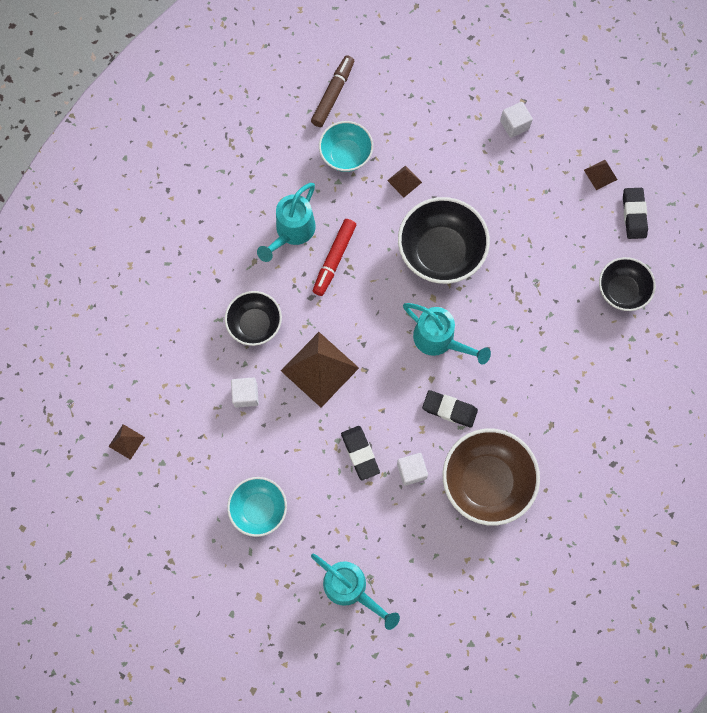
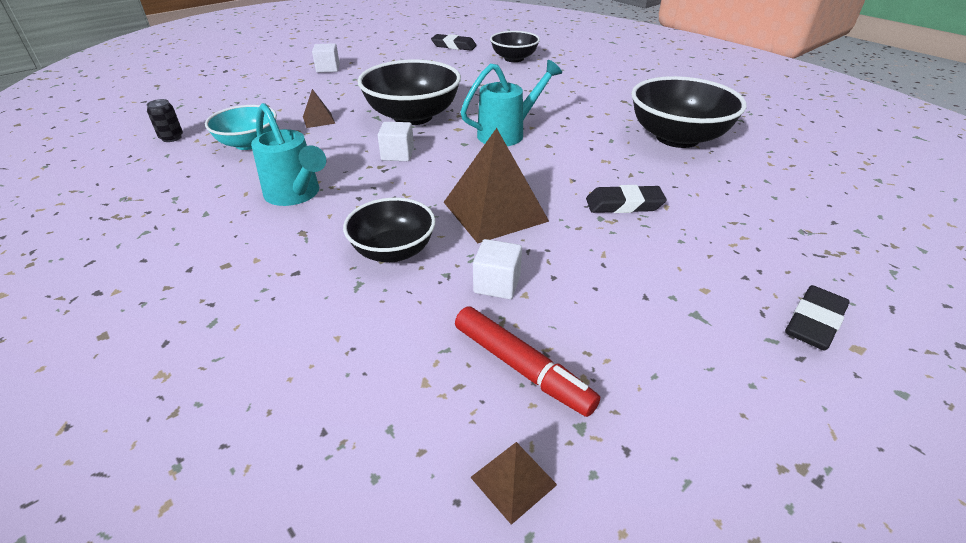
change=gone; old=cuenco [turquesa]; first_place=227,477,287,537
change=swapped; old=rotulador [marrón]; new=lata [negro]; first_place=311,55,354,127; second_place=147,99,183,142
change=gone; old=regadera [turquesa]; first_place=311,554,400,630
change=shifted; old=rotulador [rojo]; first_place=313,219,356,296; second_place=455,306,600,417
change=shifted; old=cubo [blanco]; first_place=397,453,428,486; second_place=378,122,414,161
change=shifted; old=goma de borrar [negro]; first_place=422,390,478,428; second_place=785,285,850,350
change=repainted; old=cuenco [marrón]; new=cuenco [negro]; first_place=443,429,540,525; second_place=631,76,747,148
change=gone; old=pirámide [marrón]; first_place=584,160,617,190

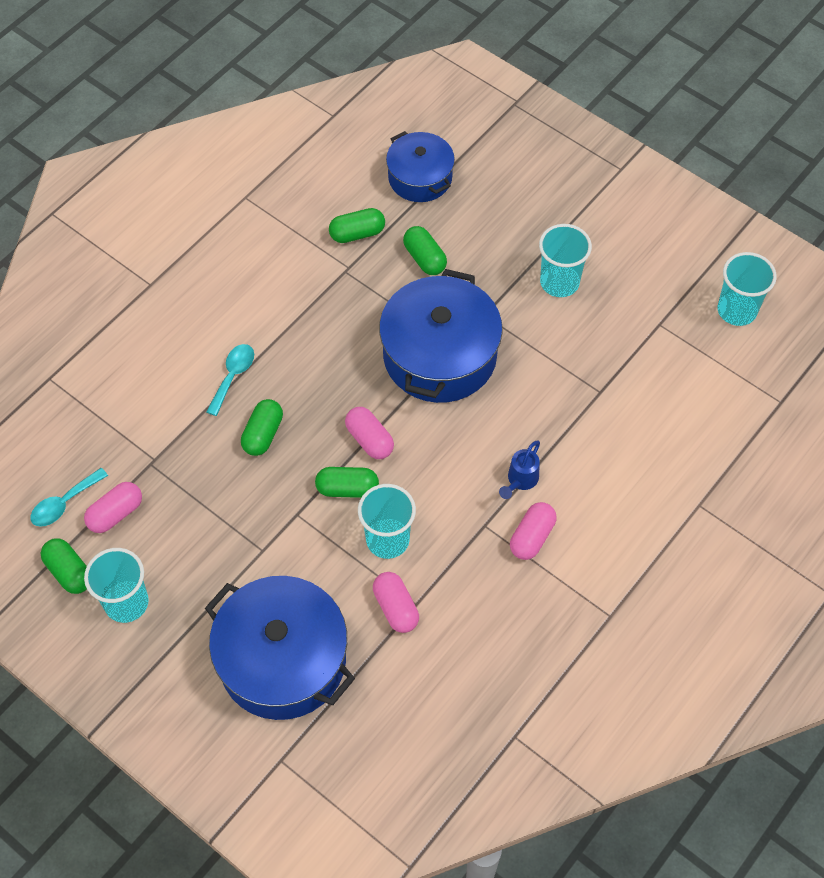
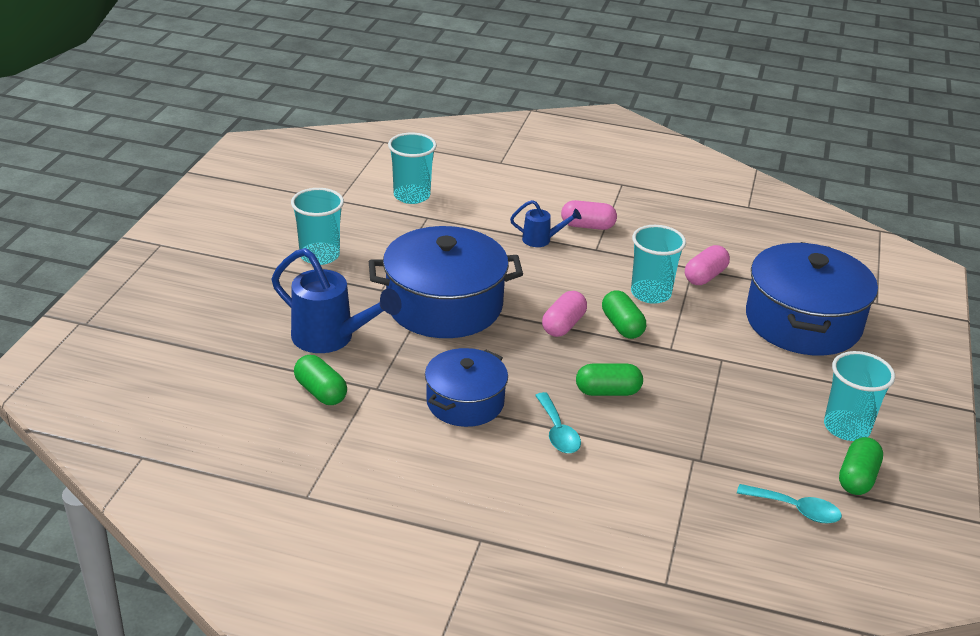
change=gone; old=cápsula [rosa]; first_place=84,482,142,533
change=rotated; old=cuchara [turquesa]; first_place=206,344,254,416; second_place=535,392,581,453; degrees=-105
change=shifted; old=olla [azul]; first_place=386,131,455,202; second_place=425,348,508,427
change=swapped; old=cápsula [verde]; new=regadera [azul]; first_place=403,226,447,275; second_place=271,248,402,353
change=shifted; old=vaso [turquesa]; first_place=718,252,777,326; second_place=388,133,437,204

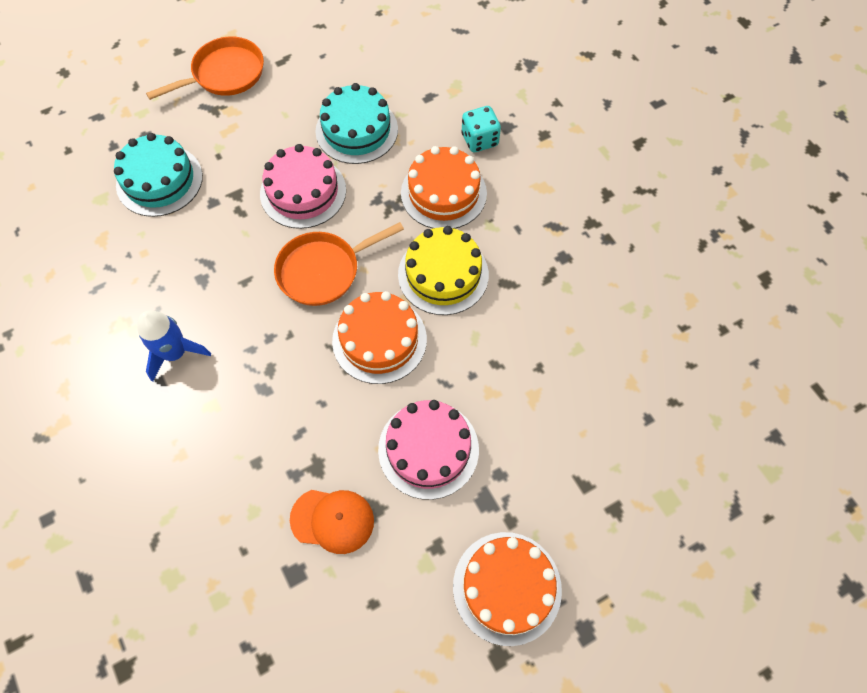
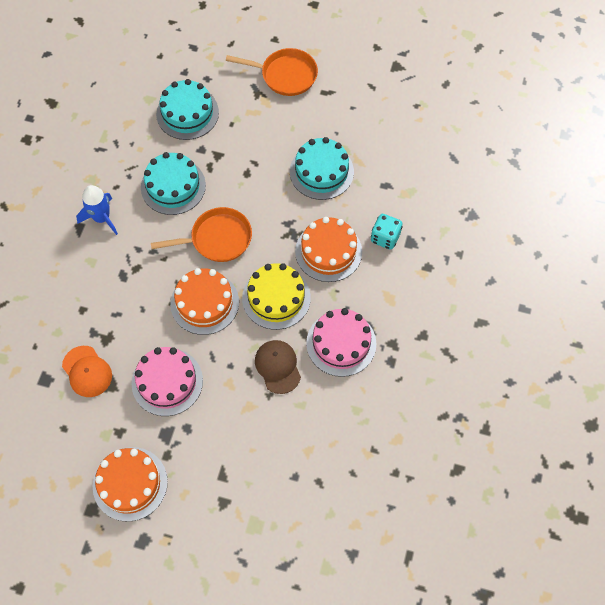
change=shifted; old=tarta [rosa]; first_place=260,144,346,229; second_place=306,308,376,377
change=rotated; old=sartén [naranja]; first_place=274,222,404,306; second_place=151,207,252,262; degrees=150
change=new; new=tarta [turquesa]; second_place=141,152,206,215
change=new; new=gorra [marrón]; second_place=255,340,301,394

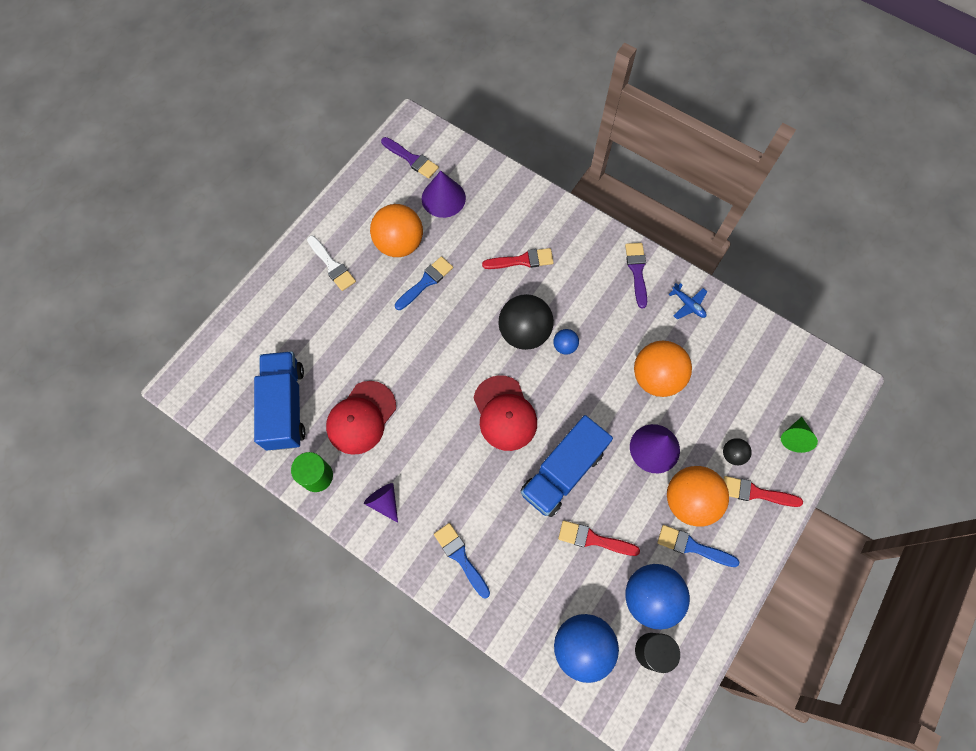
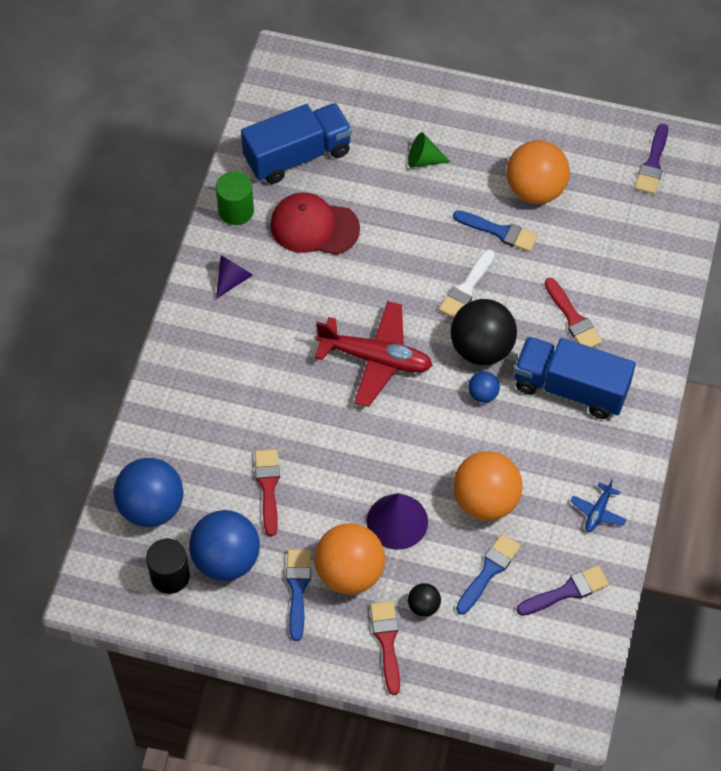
change=shifted; old=pincel [blanco]; first_place=307,236,356,291; second_place=439,249,495,318
change=gone; old=cono [morado]; first_place=422,171,466,218
change=shifted; old=pincel [azul]; first_place=434,523,490,598; second_place=456,534,521,615
change=swapped; old=gorra [rojo]; new=avión [rojo]; first_place=473,375,537,451; second_place=315,301,433,407
change=shifted; old=camión [azul]; first_place=521,415,613,517; second_place=514,337,636,419
change=shifted; old=pincel [morado]; first_place=625,243,647,309; second_place=516,565,609,616
change=shifted; old=cono [verde]; first_place=781,417,818,453; second_place=408,132,450,168

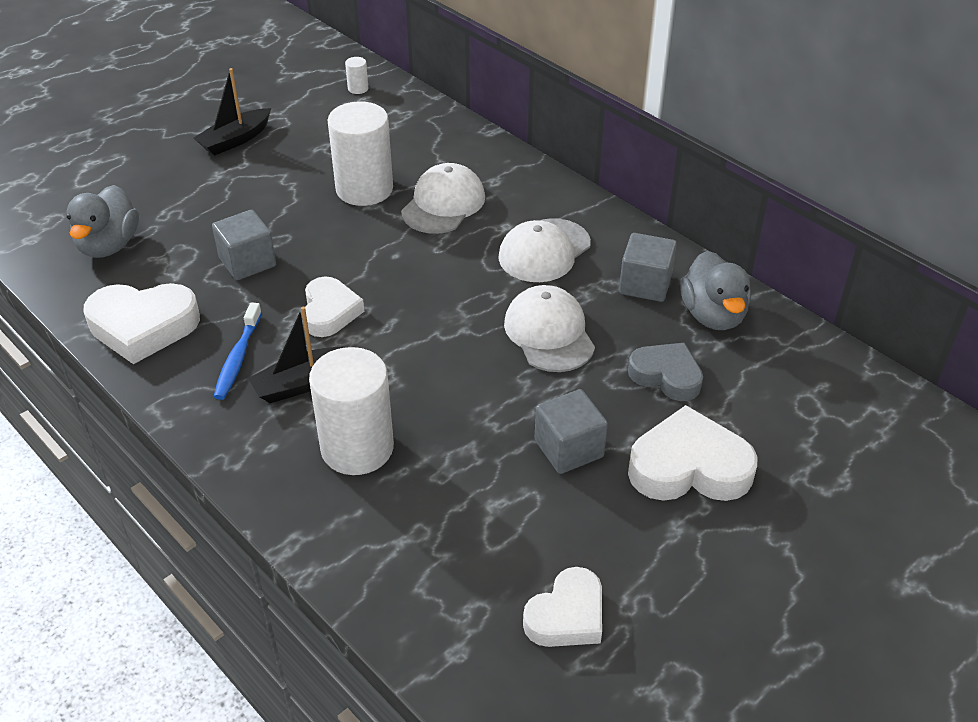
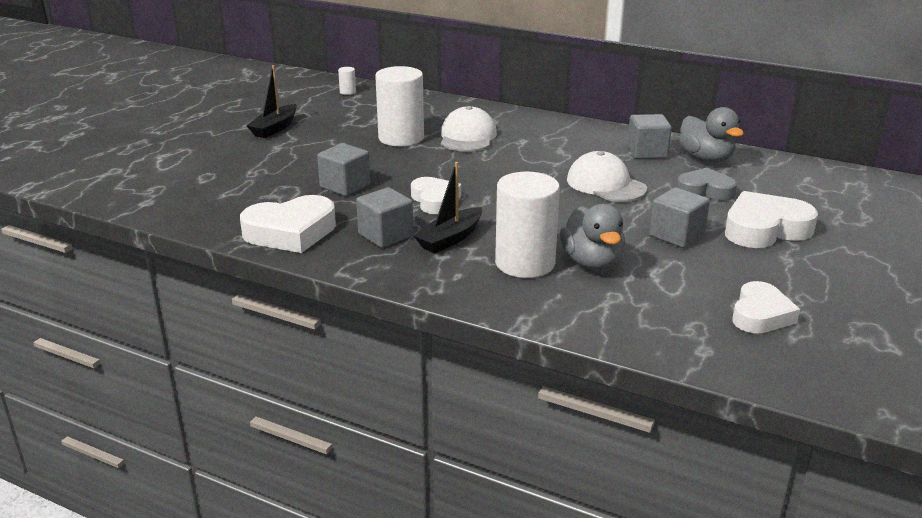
change=shifted; old=pato [gris]; first_place=67,185,139,258; second_place=560,204,625,270
change=swapped; old=cepillo de dientes [azul]; new=cubo [gris]; first_place=213,302,262,400; second_place=356,187,414,248
change=gone; old=gorra [blanco]; first_place=498,218,591,282

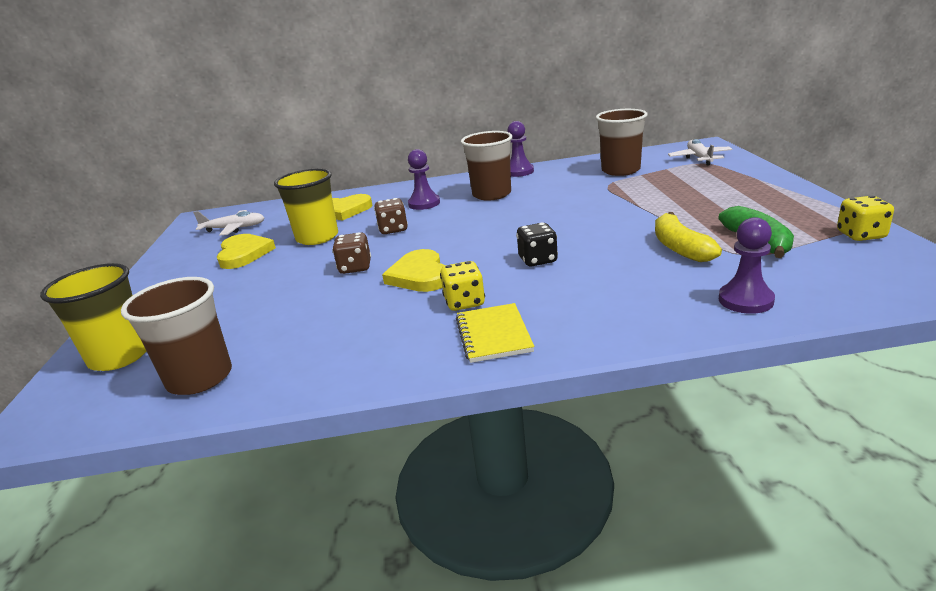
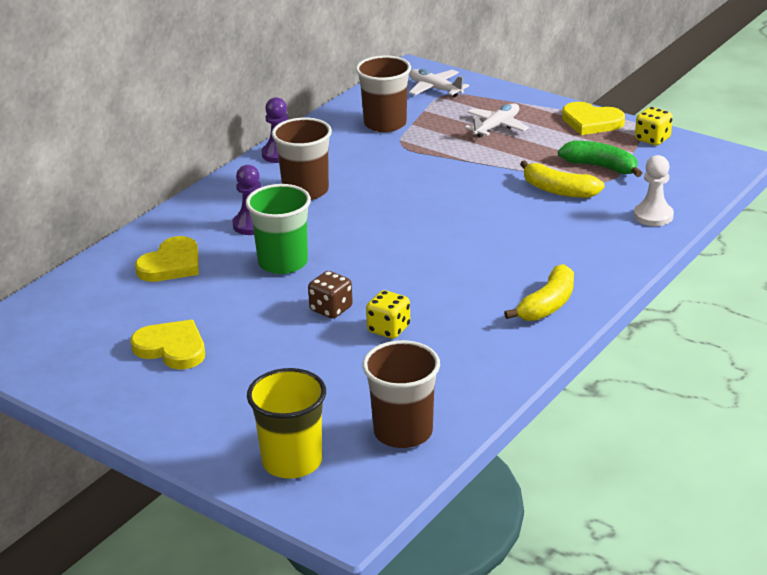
change=shifted; old=avión [blanco]; first_place=193,210,265,236; second_place=464,103,529,138
change=gone; old=vaso [amarillo]; first_place=274,169,338,245
change=swapped; old=dado [marrón]; new=vaso [verde]; first_place=374,198,408,234; second_place=246,184,311,274
change=shifted; old=corazón [amarillo]; first_place=382,249,445,292; second_place=562,102,625,135
change=shifted; old=dado [amarillo]; first_place=440,261,485,311; second_place=366,290,410,339
change=swapped; old=cuaderno [amarillo]; new=plátano [amarillo]; first_place=456,303,534,363; second_place=504,264,574,321
change=gone; old=dado [negro]; first_place=516,222,558,267
change=repainted; old=peón [morado]; new=peón [blanco]; first_place=719,217,775,314; second_place=634,155,674,226

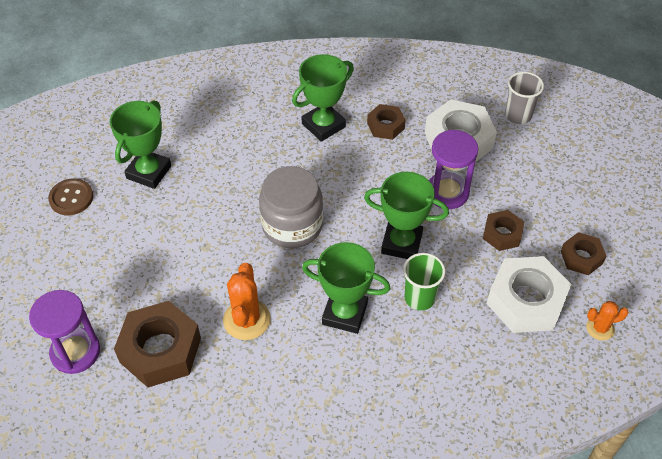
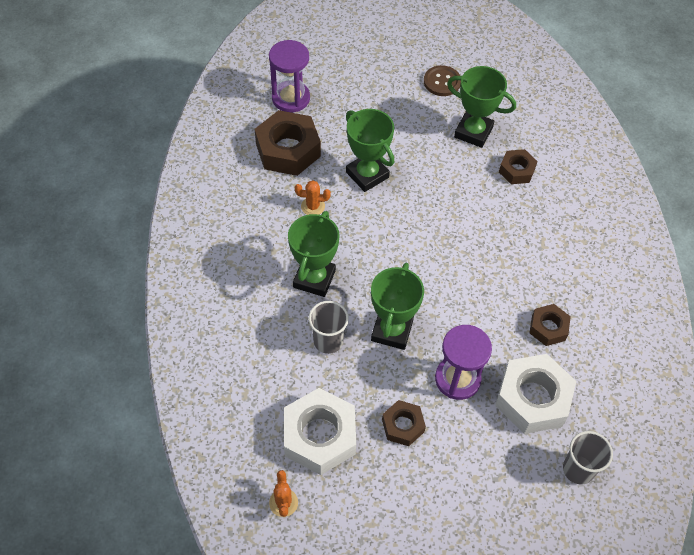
change=scaled; old=cactus [naranja]; first_place=223,263,271,340; second_place=295,180,331,215; factor=0.59
change=gone; old=tarro [gris]; first_place=259,166,323,248
change=shifted; old=trofeo [verde]; first_place=292,54,354,142; second_place=346,109,394,192
change=repainted; old=vaso [verde]; new=vaso [gris]; first_place=403,253,445,310; second_place=309,301,349,354
change=shifted; old=tuerca [marrón]; first_place=561,232,606,275; second_place=499,149,538,184

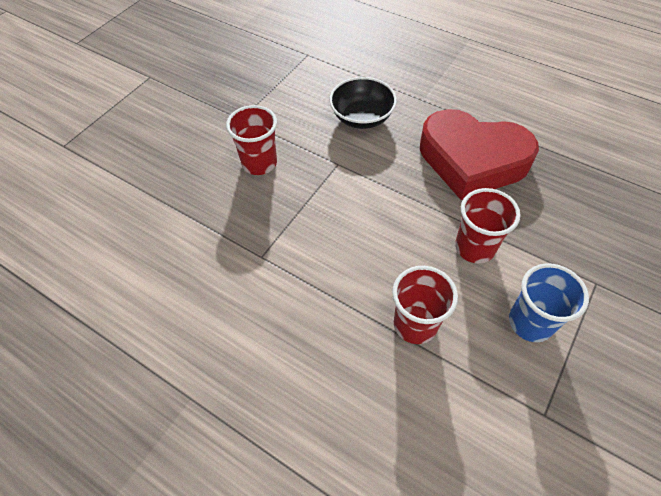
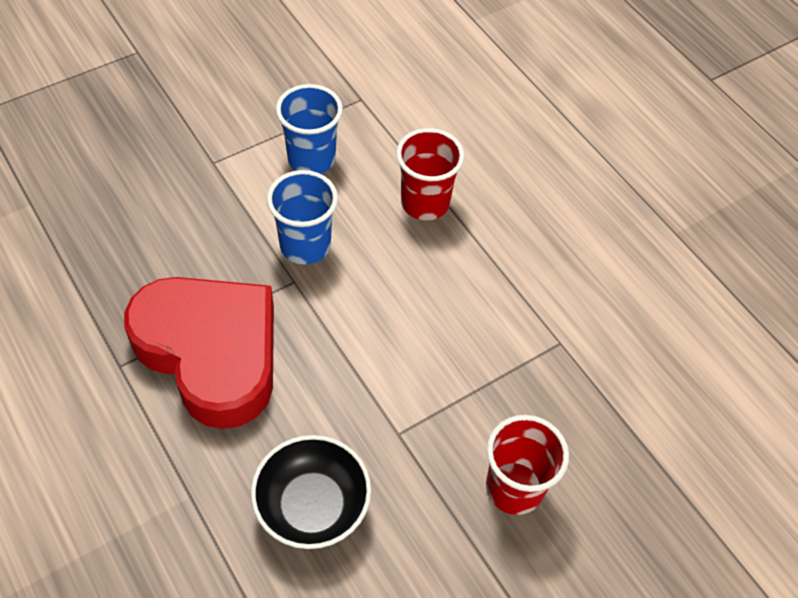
change=repainted; old=vaso [rojo]; new=vaso [azul]; first_place=455,188,521,264; second_place=267,170,338,265

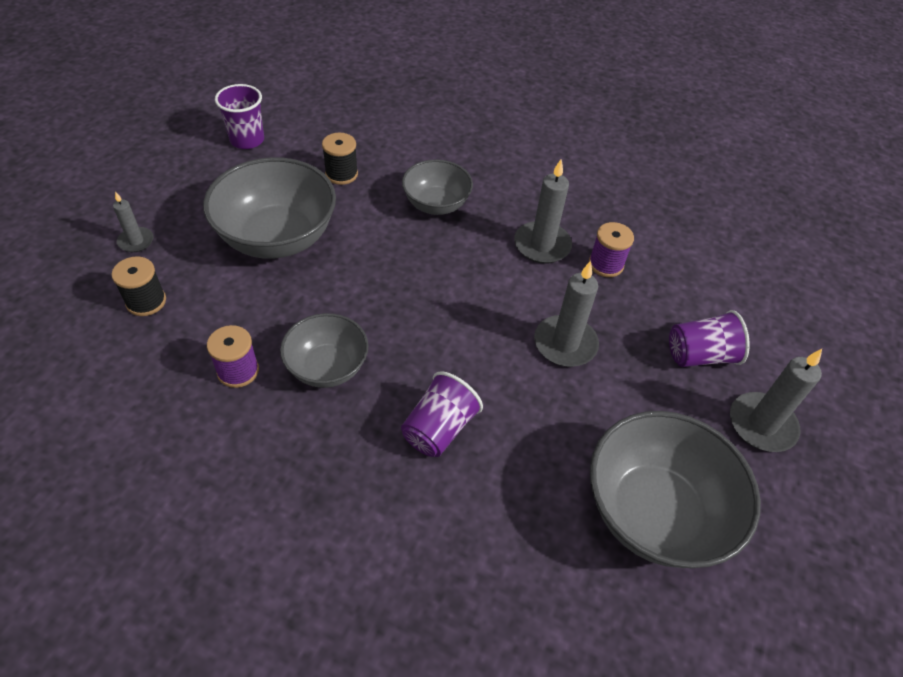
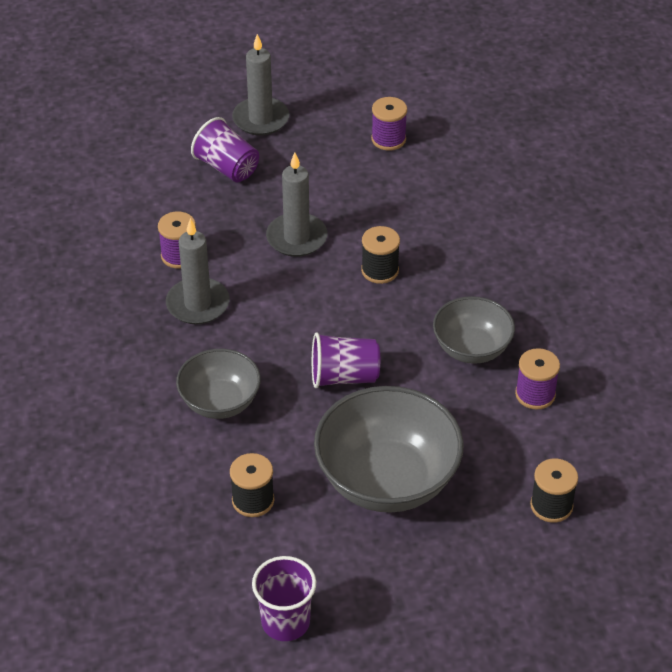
change=gone; old=vela [gris]; first_place=113,192,154,252
change=shifted; old=vaso [morado]; first_place=401,371,483,457; second_place=312,333,380,388
change=swapped; old=cuenco [gris]; new=carrete [morado]; first_place=590,411,761,568; second_place=371,97,407,151
change=new; new=carrete [negro]; second_place=361,226,400,284

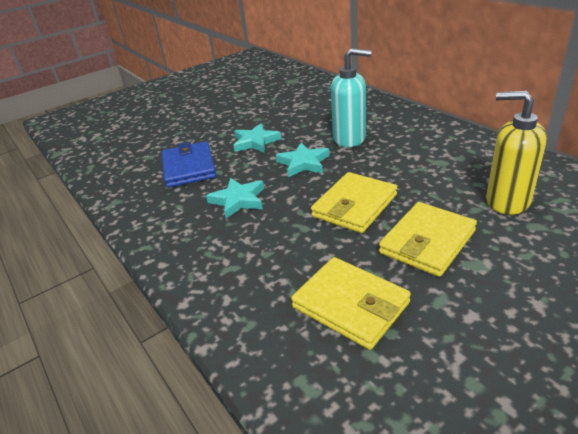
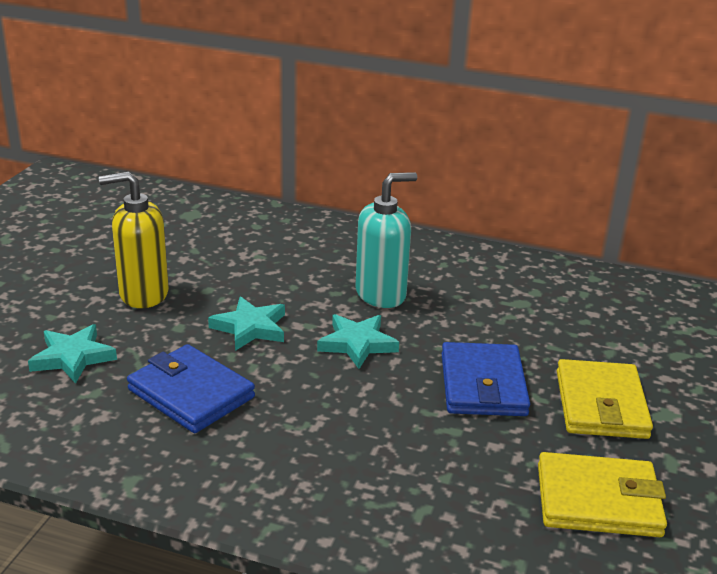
change=shifted; old=estrella [turquesa]; first_place=206,178,264,219; second_place=28,324,117,384
change=repainted; old=cartera [amarillo]; new=cartera [azul]; first_place=311,172,397,233; second_place=442,342,530,416
change=shifted; old=dispensador de jabón [amarillo]; first_place=486,91,547,215; second_place=99,171,169,308

